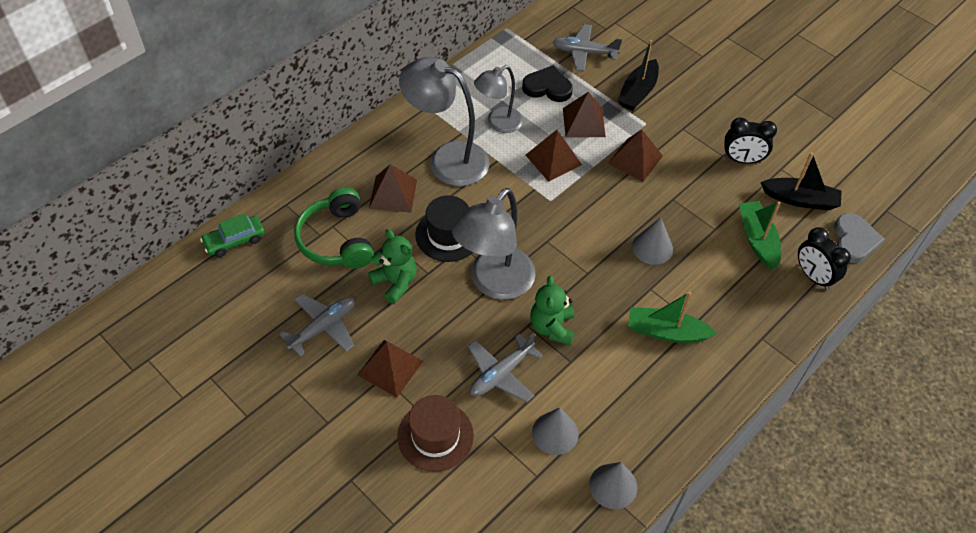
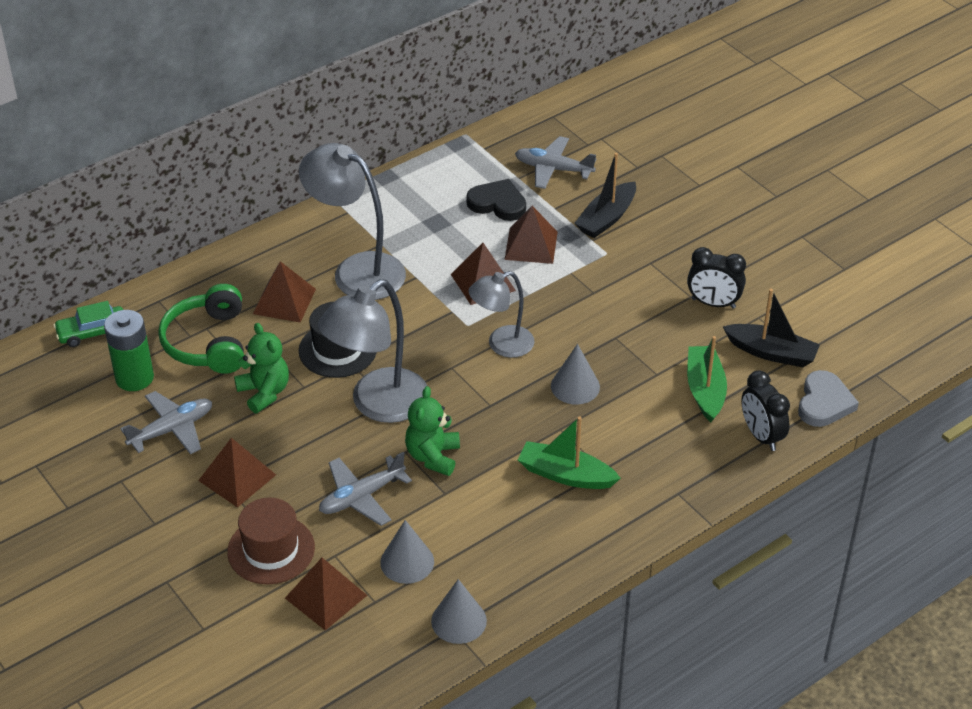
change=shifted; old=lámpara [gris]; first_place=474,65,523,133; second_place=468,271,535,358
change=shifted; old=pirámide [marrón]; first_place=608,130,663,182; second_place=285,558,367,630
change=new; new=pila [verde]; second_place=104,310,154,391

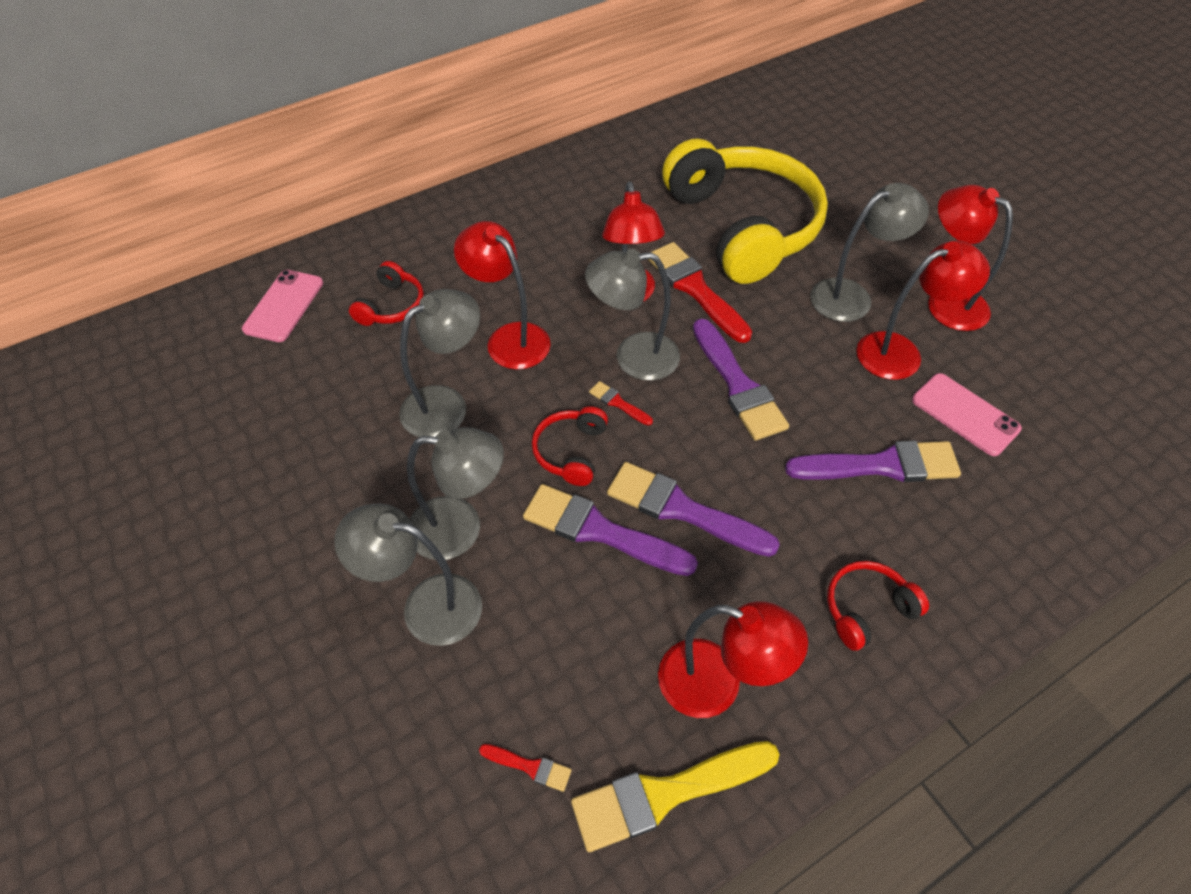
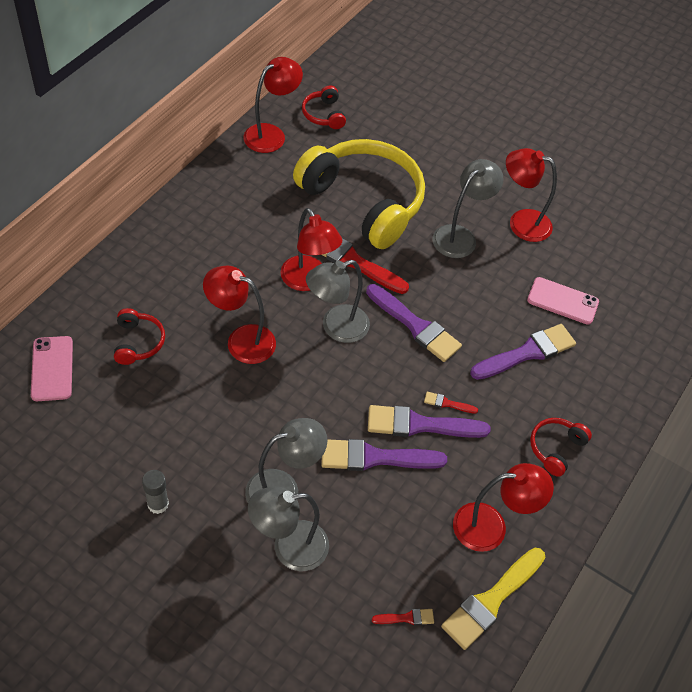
change=gone; old=lámpara [gris]; first_place=399,289,480,437
change=shifted; old=auriculares [rojo]; first_place=532,406,608,486; second_place=302,85,346,129
change=shifted; old=pincel [rojo]; first_place=589,381,653,425; second_place=424,392,478,414
change=shifted; old=lámpara [rojo]; first_place=856,240,990,380; second_place=244,57,303,153
change=new; new=barra de pegamento [gris]; second_place=142,470,169,514

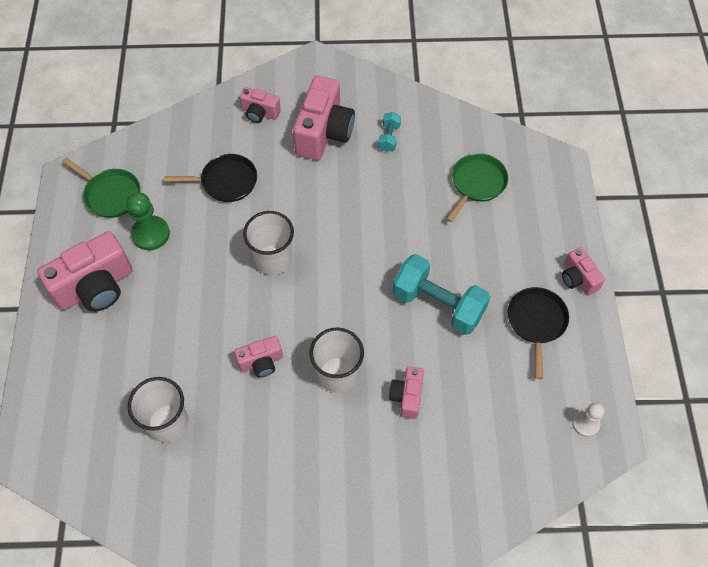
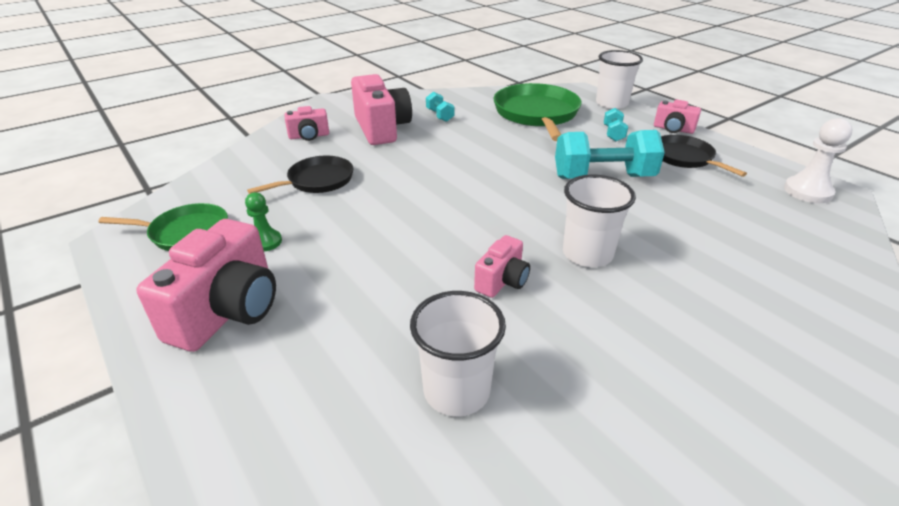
change=scaled; old=peón [verde]; first_place=127,192,170,250; second_place=245,192,282,252; factor=0.64
change=shifted; old=vaso [blanco]; first_place=243,211,294,275; second_place=596,50,643,109
change=gone; old=cámara [rosa]; first_place=389,367,424,419
change=scaled; old=sartén [verde]; first_place=446,153,508,222; second_place=494,83,582,141; factor=1.66
change=scaled; old=peón [blanco]; first_place=572,403,604,437; second_place=784,118,853,203; factor=1.56
change=new; new=mancuerna [turquesa]; second_place=604,108,628,141

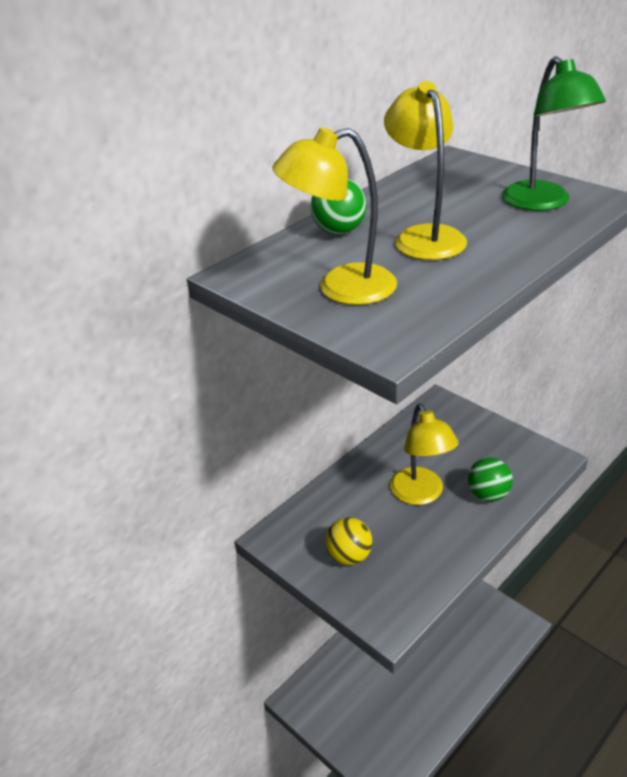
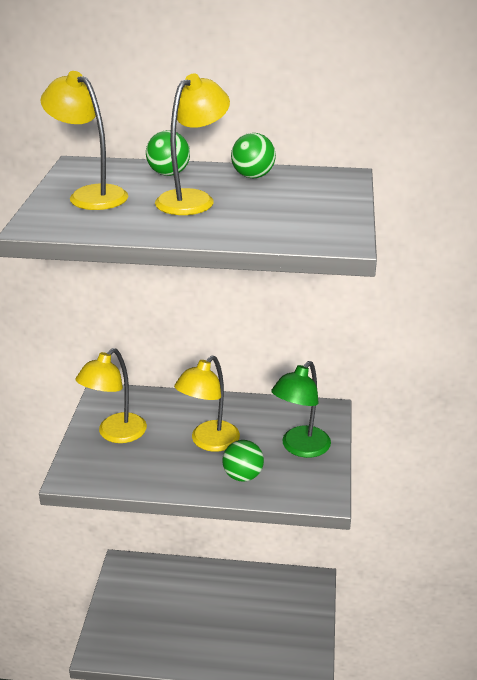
change=swapped; old=pelota [amarillo]; new=lámpara [amarillo]; first_place=325,517,372,565; second_place=76,348,147,443
change=shifted; old=lámpara [verde]; first_place=502,56,606,211; second_place=271,361,331,458
change=new; new=pelota [verde]; second_place=231,133,276,178

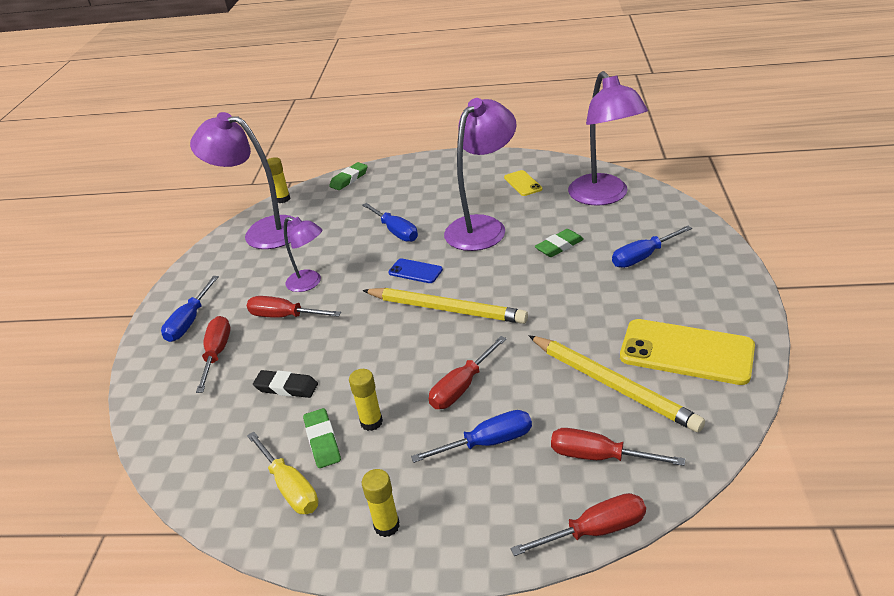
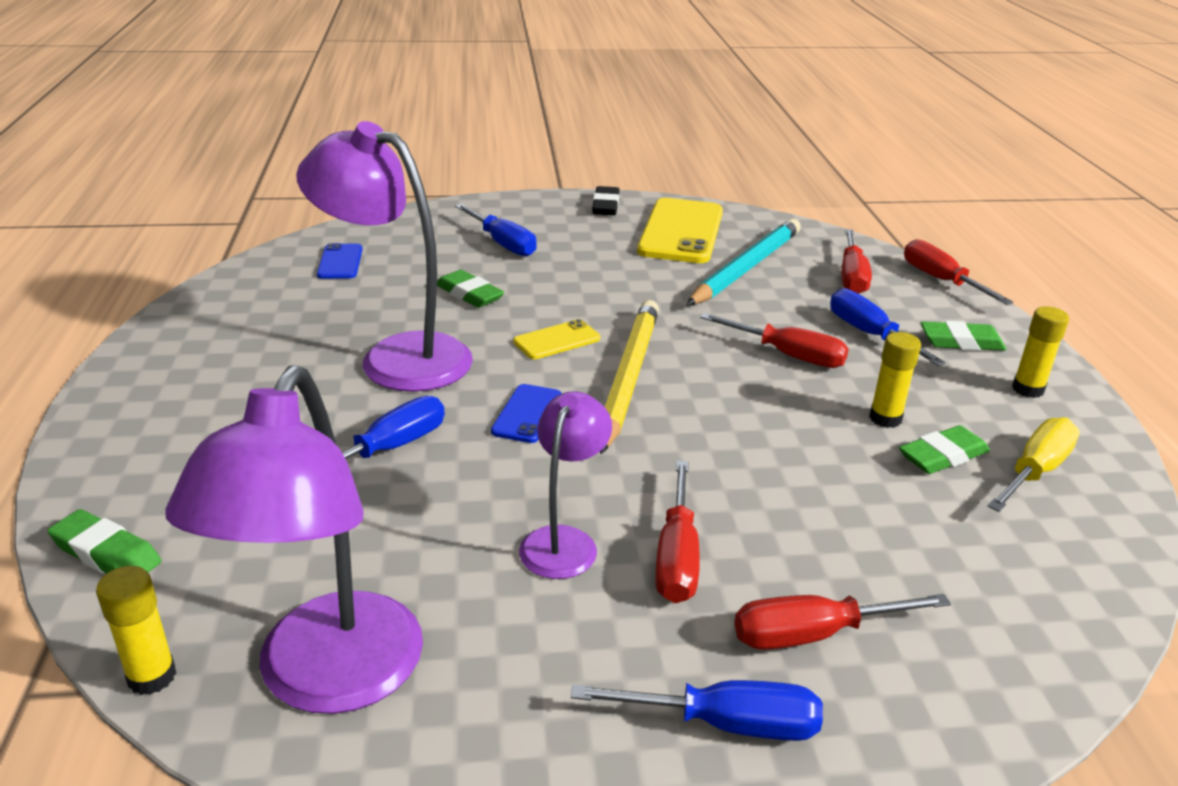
change=shifted; old=goma de borrar [negro]; first_place=253,370,318,398; second_place=592,186,619,215
change=shifted; old=móvil [amarillo]; first_place=504,170,542,196; second_place=513,319,600,359
change=repainted; old=lápiz [amarillo]; new=lápiz [turquesa]; first_place=529,335,705,432; second_place=687,219,801,305
change=swapped; old=lámpara [morado]; new=móvil [azul]; first_place=568,71,648,206; second_place=317,243,363,279
change=new; new=goma de borrar [verde]; second_place=921,321,1007,351

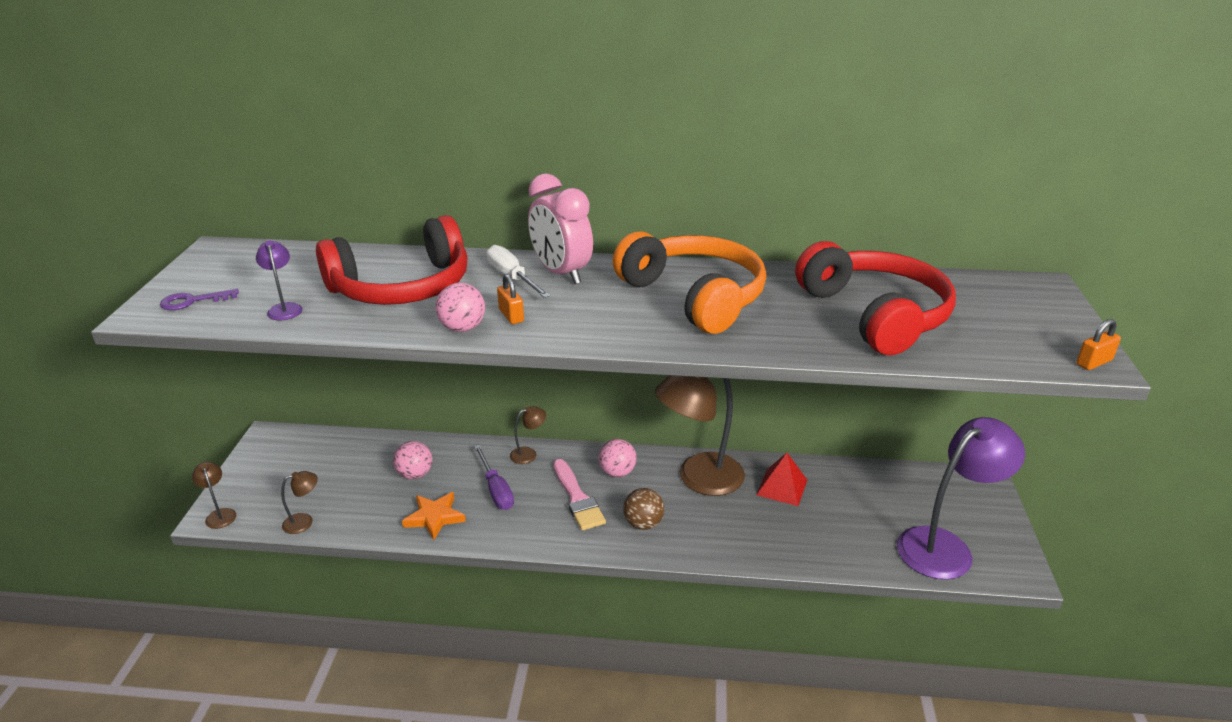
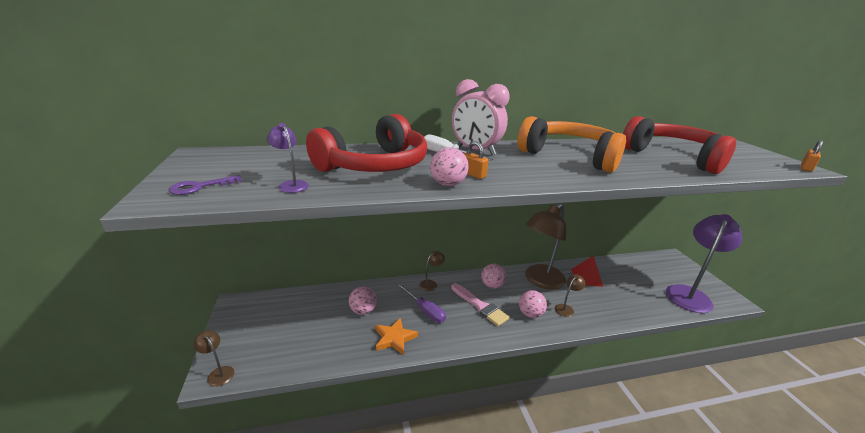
change=shifted; old=lámpara [marrón]; first_place=281,471,318,534; second_place=555,274,586,317
change=repainted; old=pelota [marrón]; new=pelota [rosa]; first_place=623,488,665,530; second_place=519,290,547,318

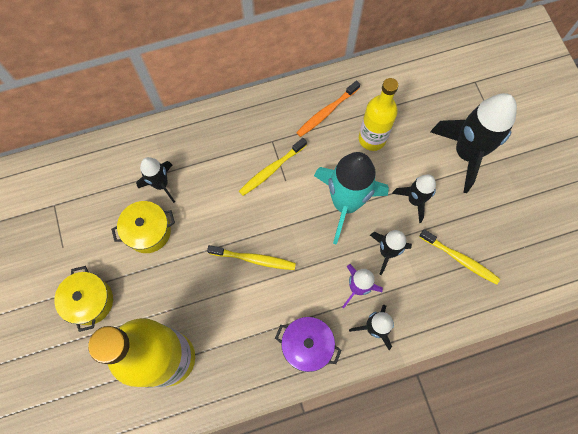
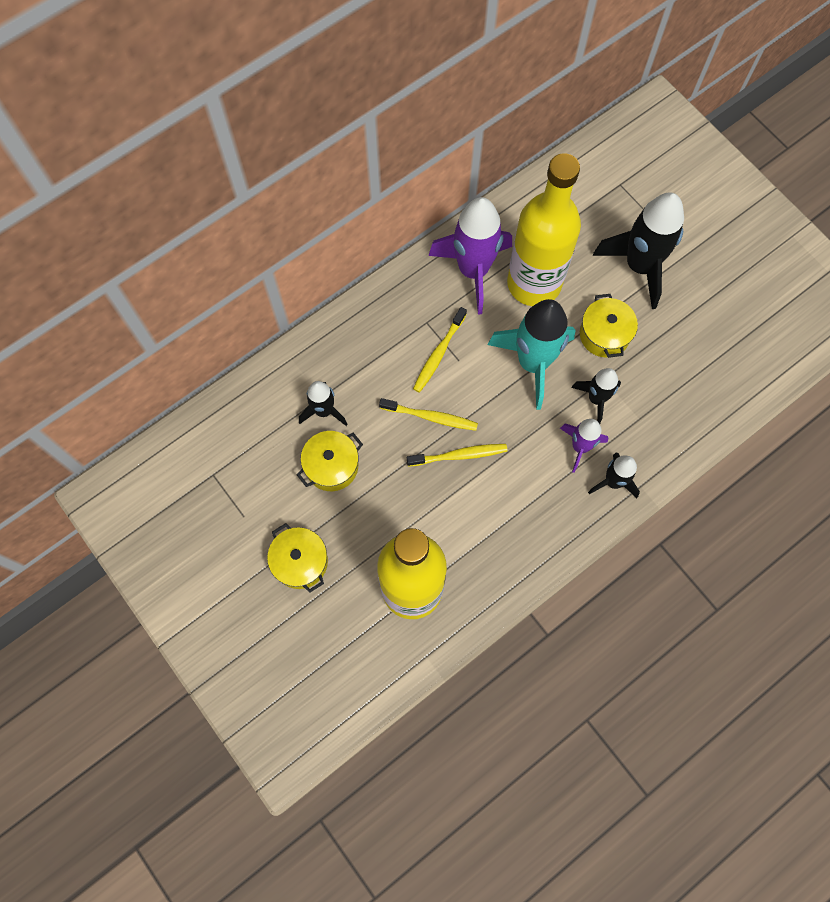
change=gone; old=olla [morado]; first_place=275,317,342,372
change=swapped; old=cepillo de dientes [naranja]; new=cohete [morado]; first_place=296,81,360,137; second_place=429,197,512,315
change=scaled; old=botella [amarillo]; first_place=359,78,398,151; second_place=507,153,581,306; factor=1.69
change=swapped; old=cohete [negro]; new=olla [amarillo]; first_place=392,174,436,223; second_place=580,294,638,358
change=shifted; old=cepillo de dientes [amarillo]; first_place=419,229,500,285; second_place=379,398,478,431

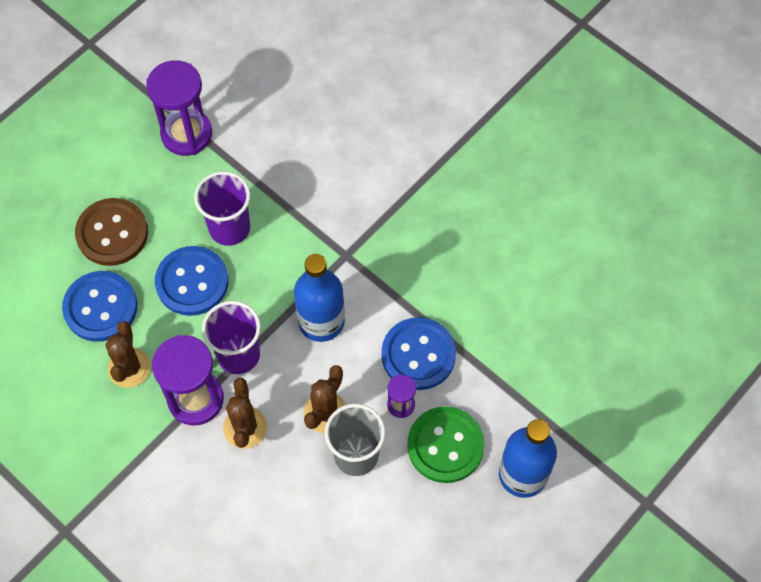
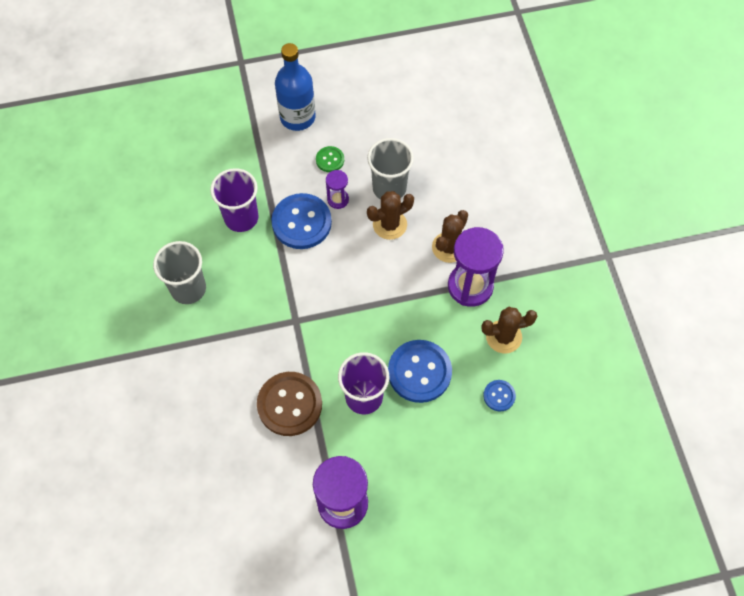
change=scaled; old=botón [azul]; first_place=62,271,137,342; second_place=483,380,516,411; factor=0.49
change=shifted; old=botón [marrón]; first_place=75,198,148,266; second_place=257,372,322,436
change=rotated; old=cactus [marrón]; first_place=105,321,151,388; second_place=481,307,537,353; degrees=45
change=shifted; old=vaso [morado]; first_place=202,301,261,374; second_place=210,168,259,232
change=gone; old=botella [azul]; first_place=294,254,345,342
change=scaled; old=botón [verde]; first_place=407,407,485,483; second_place=316,146,344,172; factor=0.49
change=new; new=vaso [gris]; second_place=153,241,206,304

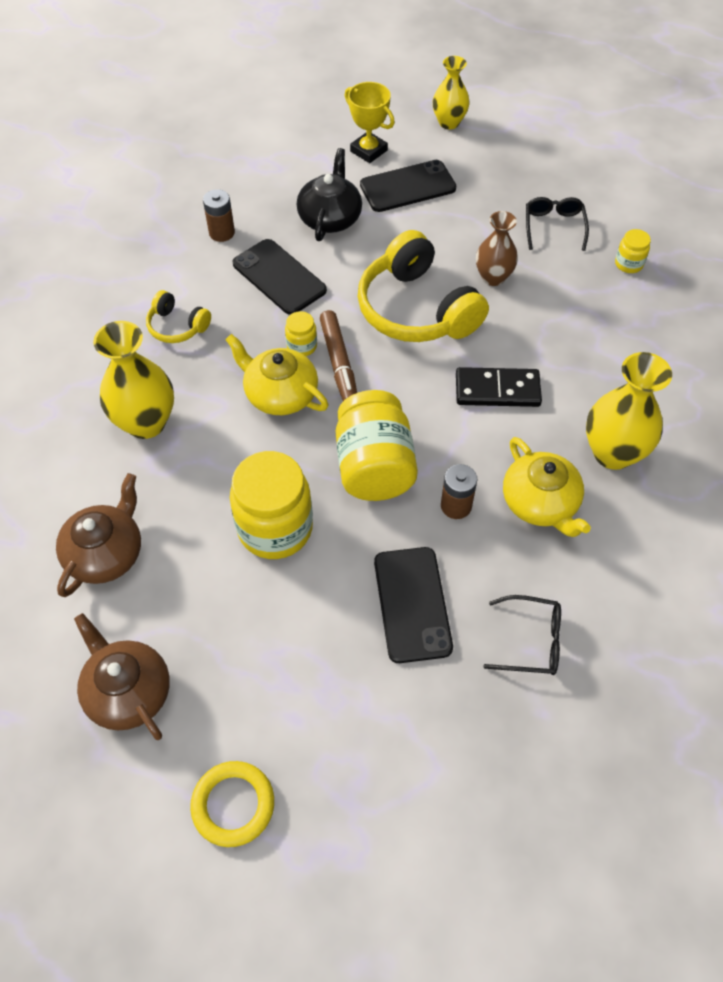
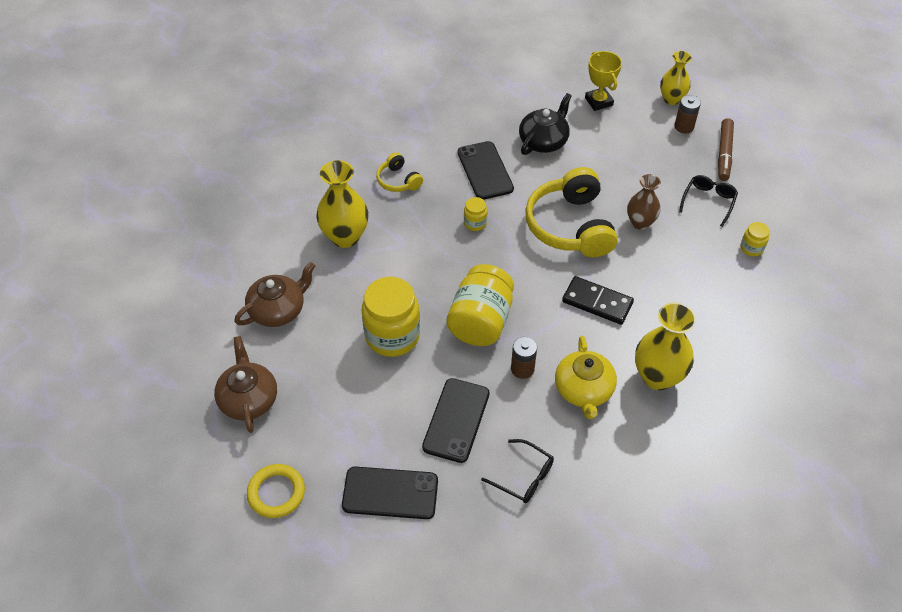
change=shifted; old=pila [marrón]; first_place=203,189,235,242; second_place=674,95,701,133
change=gone; old=tetera [amarillo]; first_place=225,334,328,415
change=shifted; old=rotulador [marrón]; first_place=320,310,357,401; second_place=718,118,734,181
change=shifted; old=móvil [negro]; first_place=360,160,456,212; second_place=342,466,438,519

